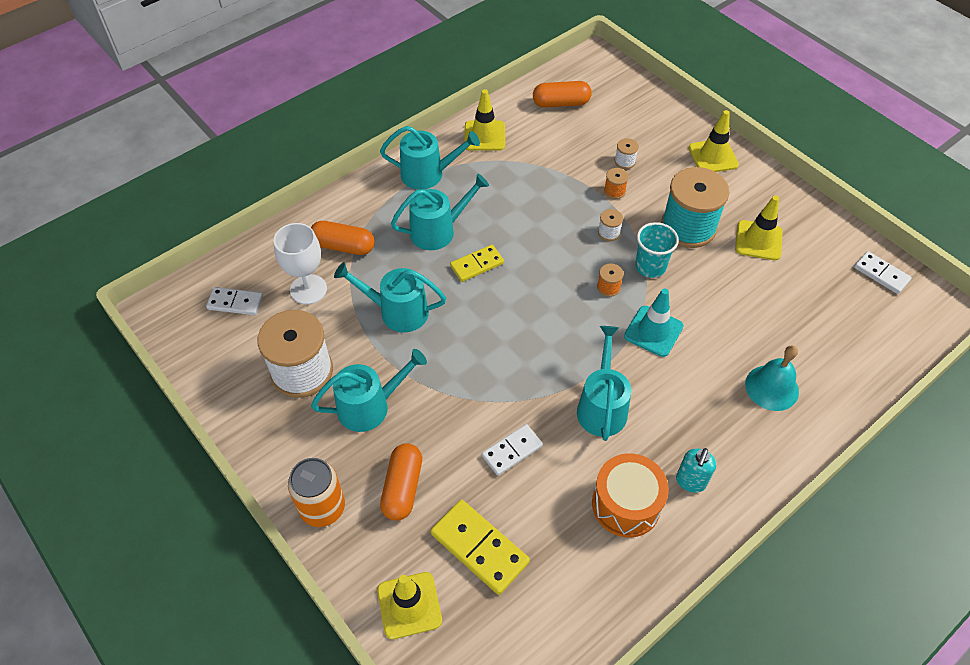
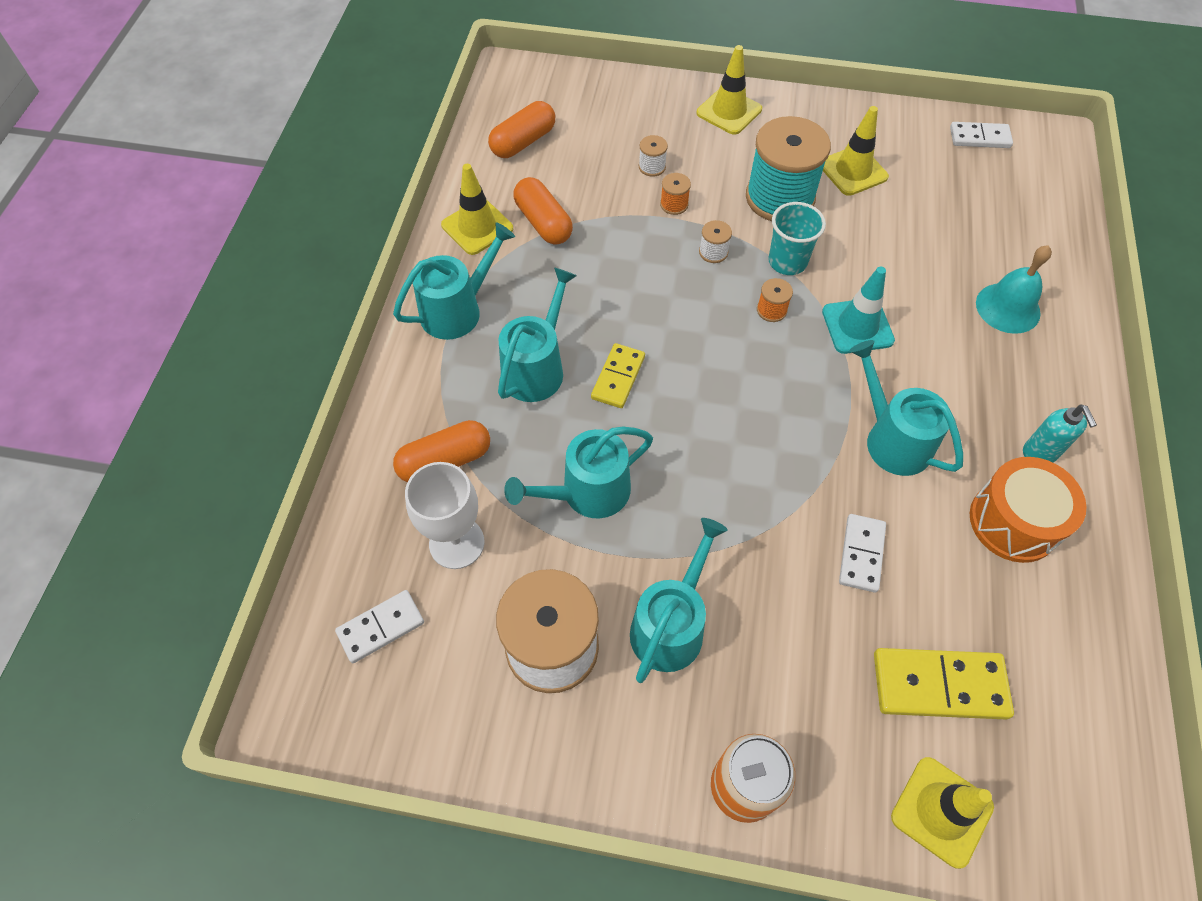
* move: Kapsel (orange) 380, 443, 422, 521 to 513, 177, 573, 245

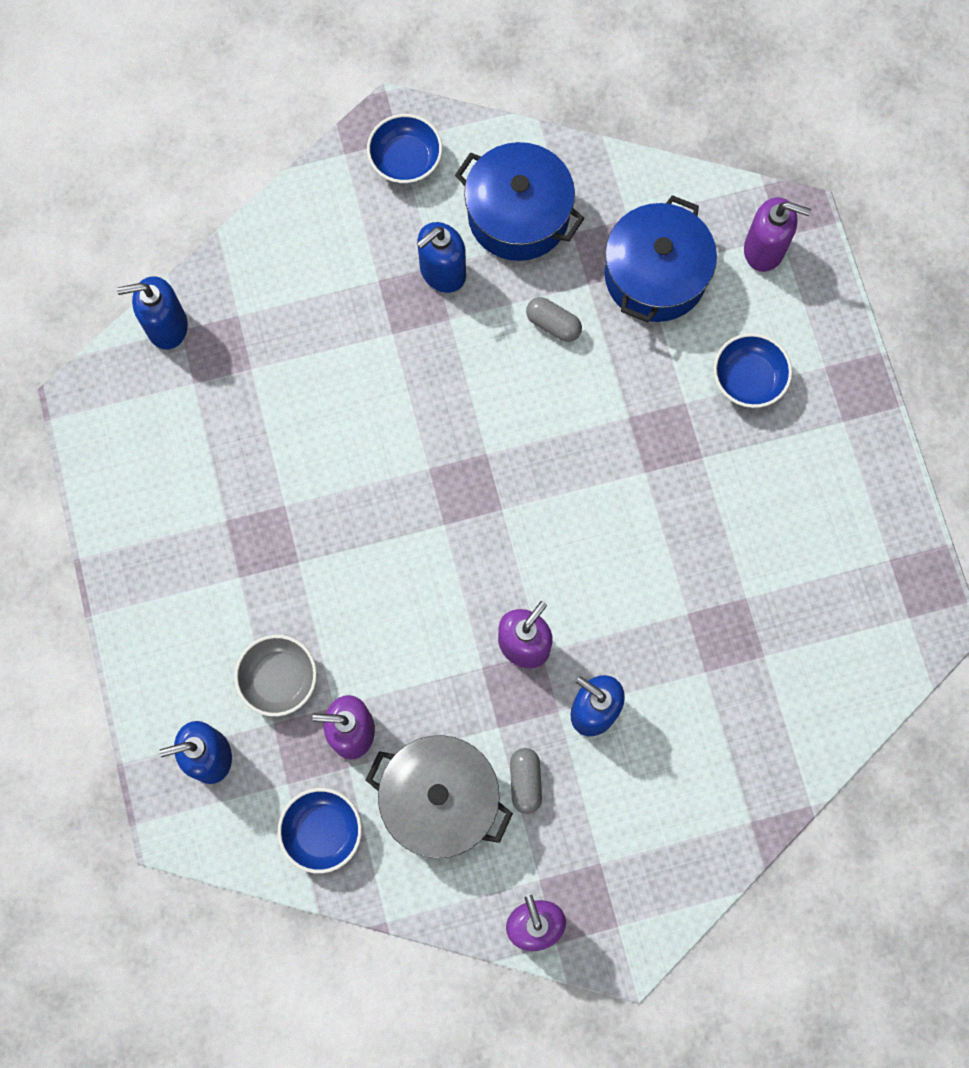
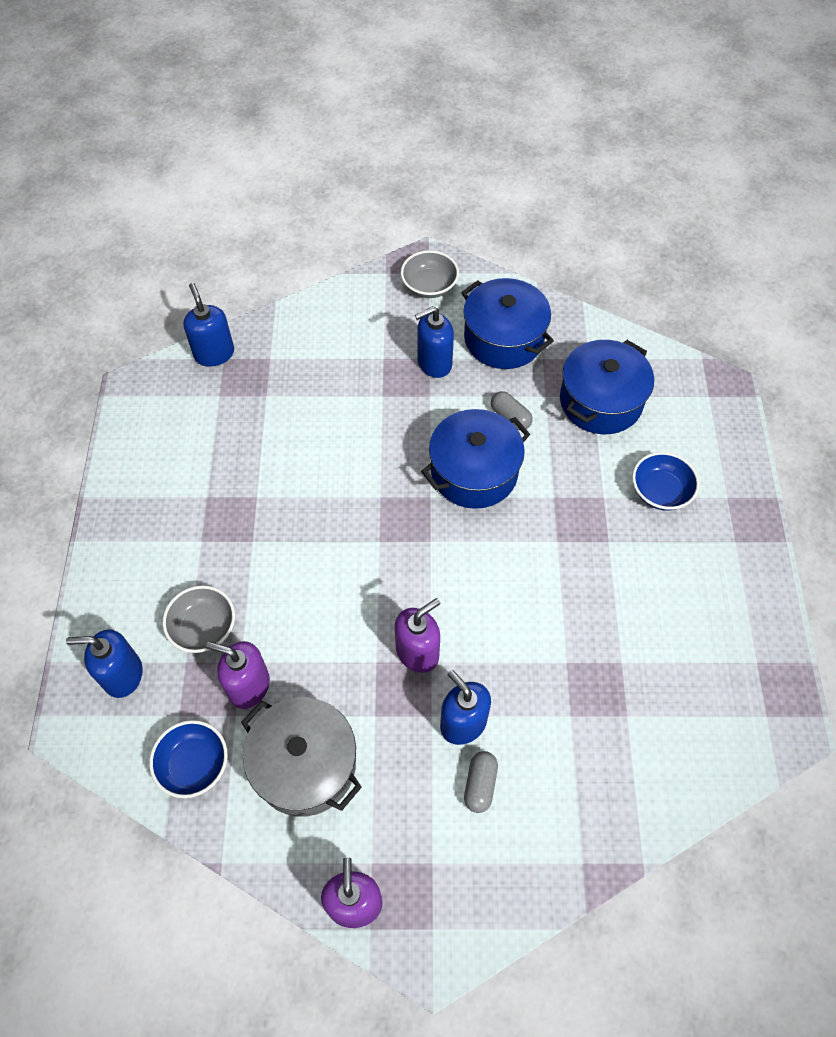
* rotate: Seifenspender (blau) 117, 276, 188, 349 = 183, 283, 234, 367 60 degrees clockwise
* recolor: Schüssel (blau) 367, 114, 443, 184 to Schüssel (grau) 401, 250, 459, 298
* insert: Kochtopf (blau) 421, 409, 530, 509
* move: Kapsel (grau) 510, 748, 542, 814 to 464, 751, 498, 813
* delete: Seifenspender (lila) 744, 197, 811, 272

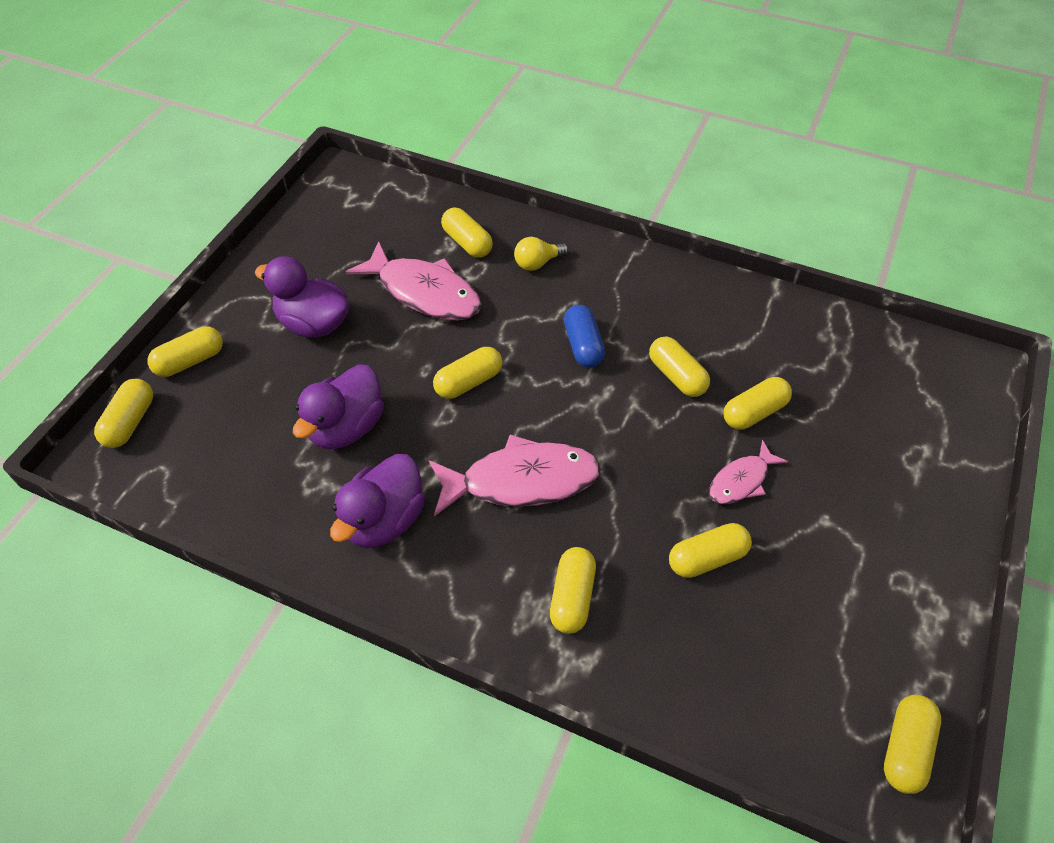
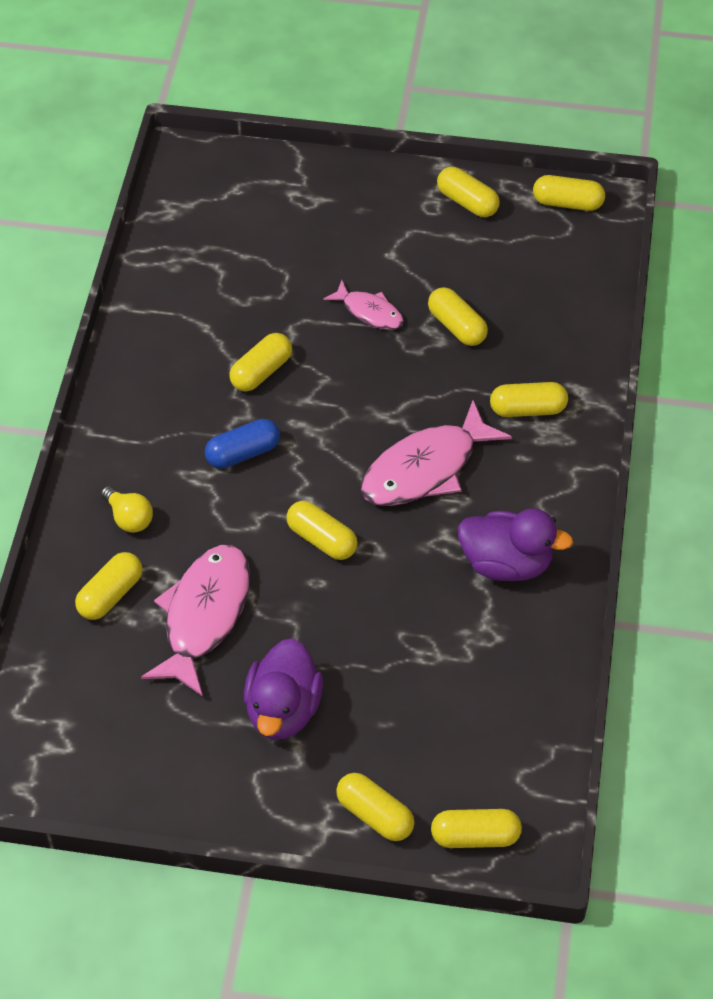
* rotate: Fisch (rosa) 429, 434, 601, 516 = 361, 400, 512, 506 105 degrees counterclockwise
* move: Kapsel (gelb) 723, 377, 792, 430 to 437, 167, 500, 217
* delete: Ente (lila) 293, 364, 384, 449

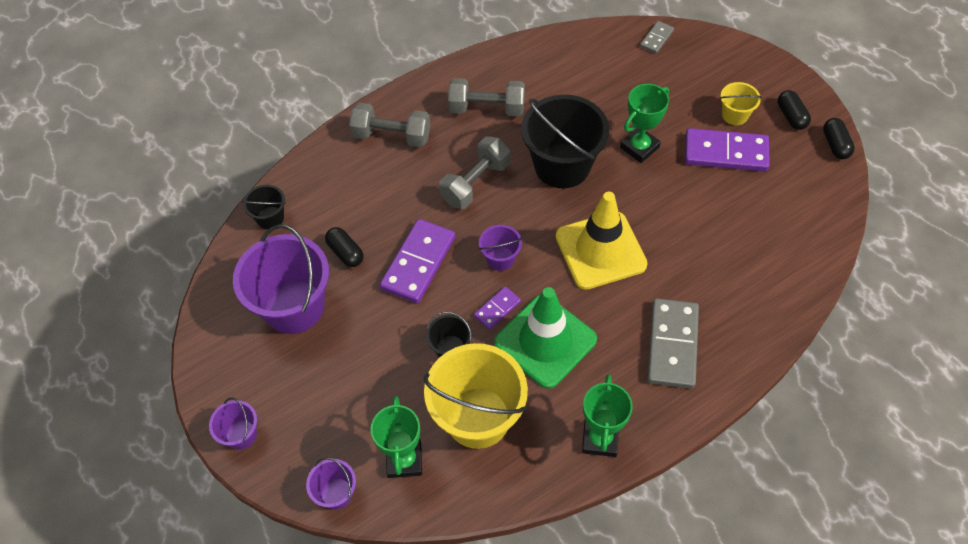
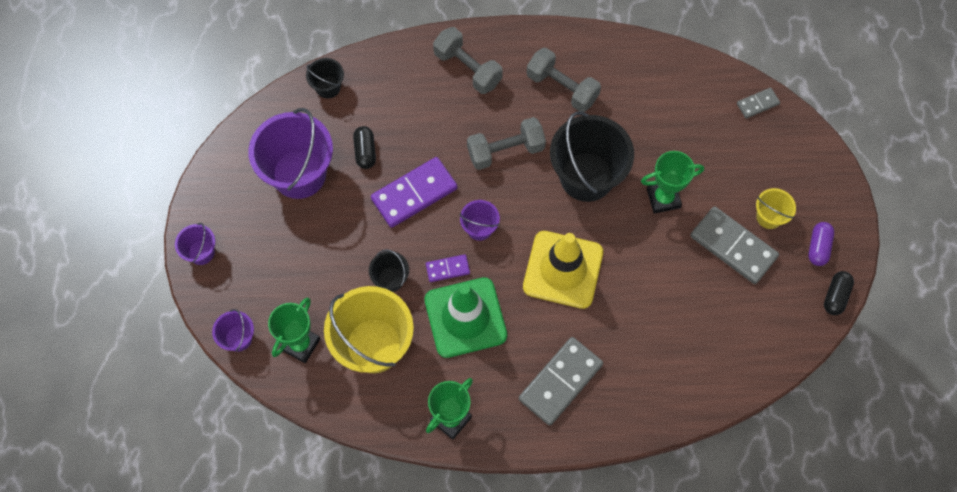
* recolor: Dominostein (lila) 685, 128, 770, 172 to Dominostein (grau) 690, 207, 779, 284
* recolor: Kapsel (schwarz) 778, 90, 811, 130 to Kapsel (lila) 808, 222, 834, 266

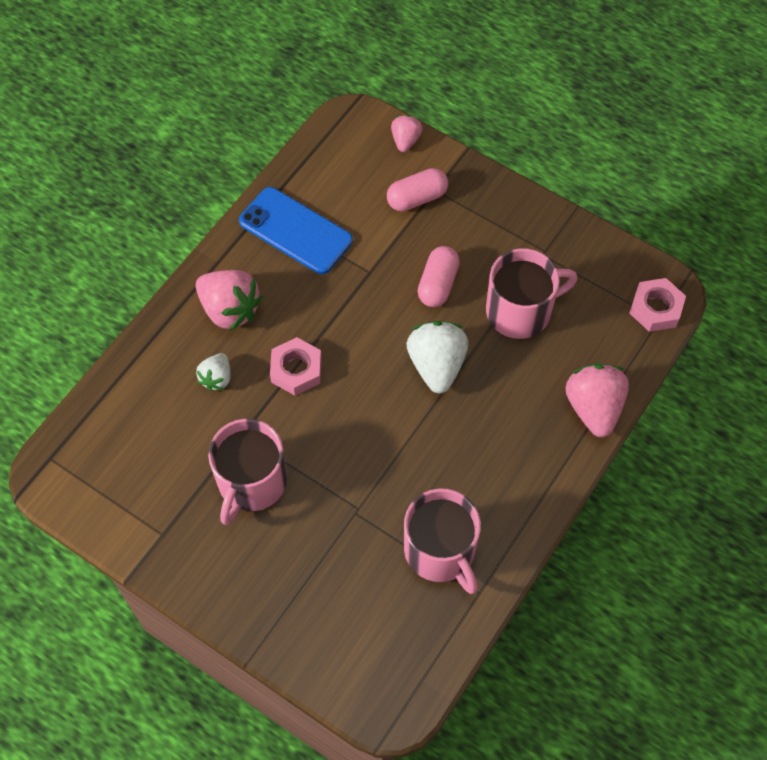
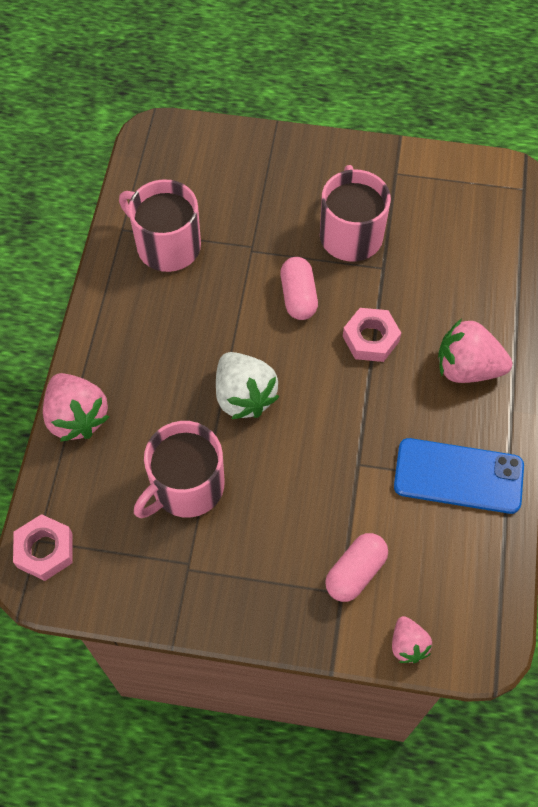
* move: Kapsel (rosa) 418, 246, 460, 307 to 280, 257, 318, 320
* delete: Erdbeere (weiß) 196, 353, 231, 391

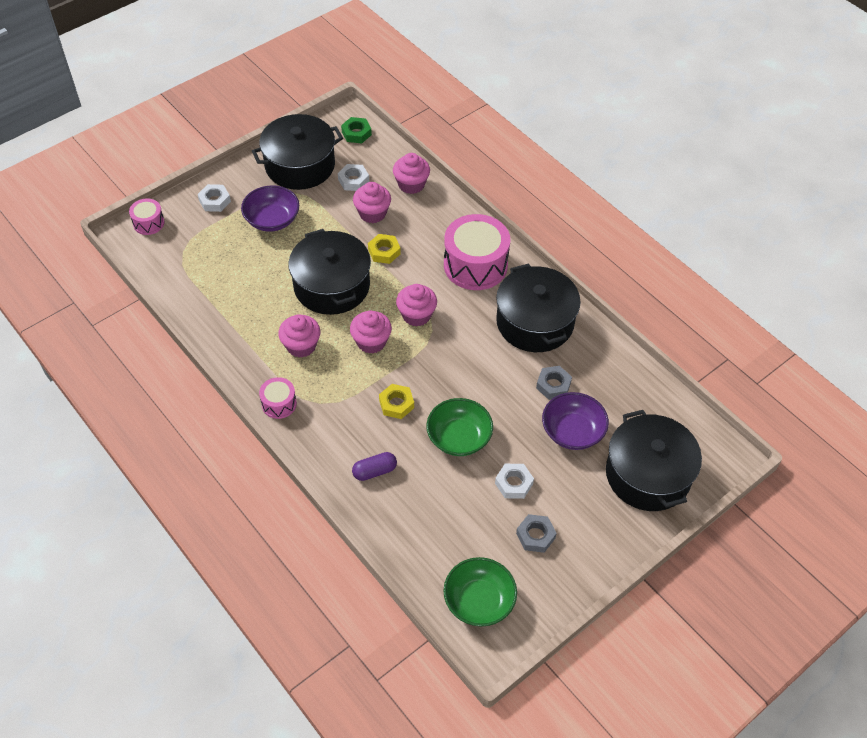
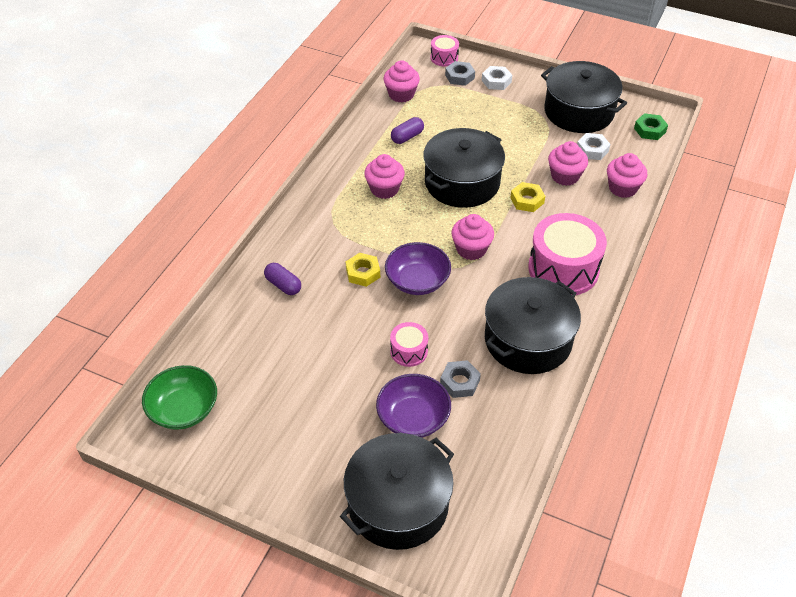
* move: Muffin (rosa) 350, 311, 392, 353 to 383, 60, 420, 102
* move: Schüssel (lila) 241, 186, 299, 232 to 385, 242, 451, 295
* move: Trommel (rosa) 259, 377, 297, 419 to 390, 322, 428, 367
* insert: Kapsel (lila) 391, 117, 424, 144
* move: Sechskantmutter (grau) 516, 514, 557, 553 to 445, 61, 475, 86
* delete: Schüssel (grün) 426, 398, 493, 456
* delete: Sechskantmutter (weiß) 495, 464, 534, 499

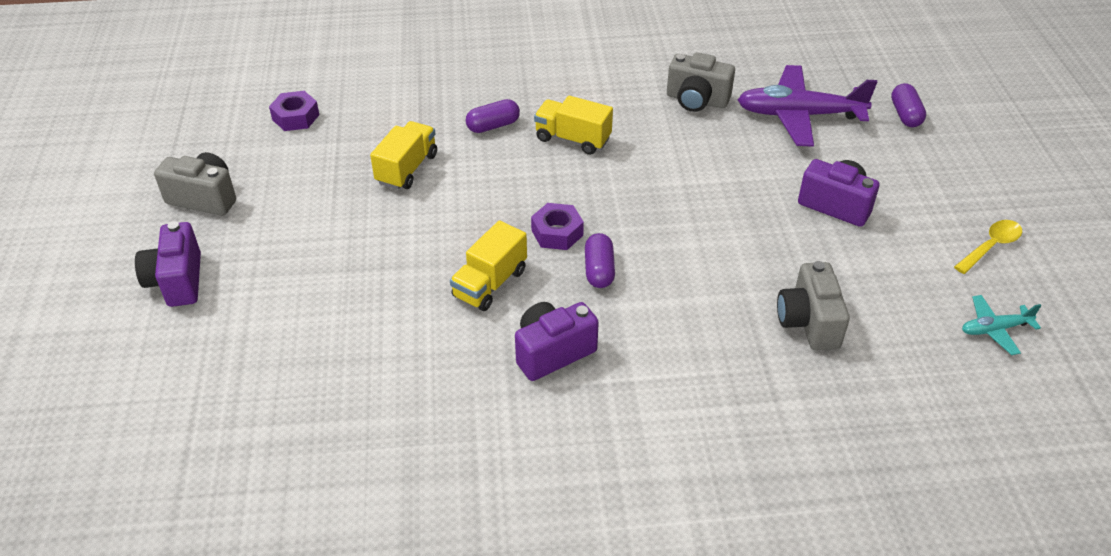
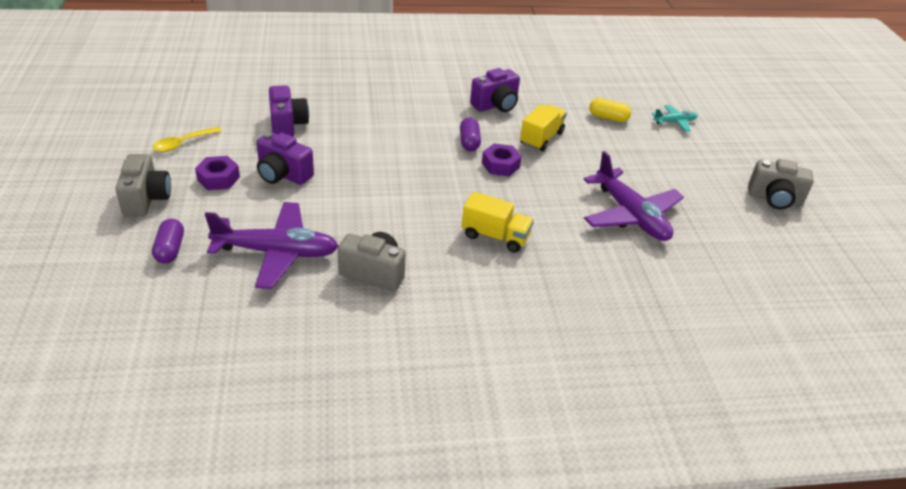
* move: Kamera (grau) 777, 261, 850, 350 to 115, 154, 171, 216
* move: Sechskantmutter (lila) 269, 91, 319, 131 to 195, 156, 240, 190
* move: Kamera (lila) 135, 221, 201, 307 to 269, 85, 309, 137
* replace: Lastwagen (gelb) 370, 121, 437, 190 to Flugzeug (lila) 583, 151, 684, 241
* insert: Kapsel (gelb) 589, 98, 631, 122
* move: Flugzeug (türkis) 962, 295, 1042, 355 to 652, 105, 698, 132
* delete: Kapsel (lila) 466, 99, 520, 133

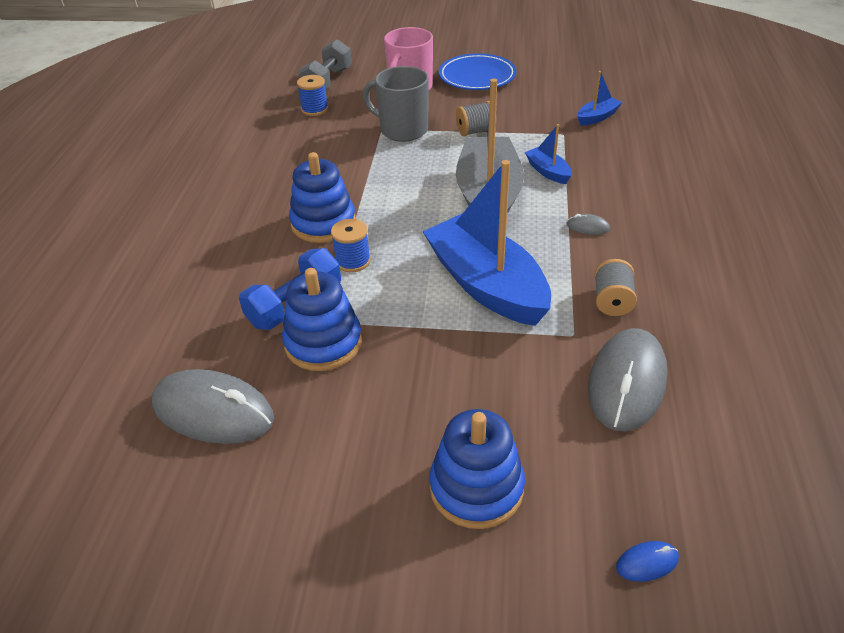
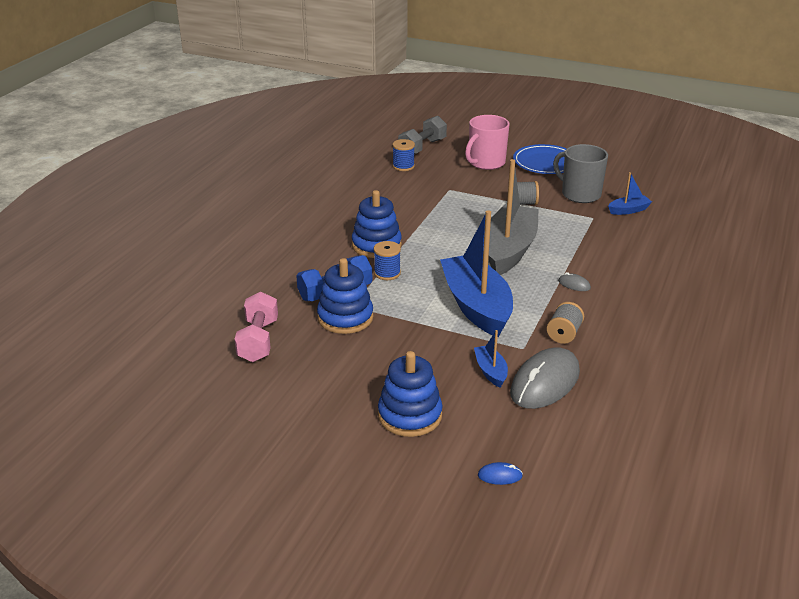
* replace: Computermaus (grau) 152, 369, 274, 444 to Hantel (rosa) 234, 292, 278, 362
* move: Boot (blau) 525, 124, 572, 184 to 474, 330, 508, 388
* move: Tasse (grau) 363, 66, 429, 142 to 553, 144, 608, 203

